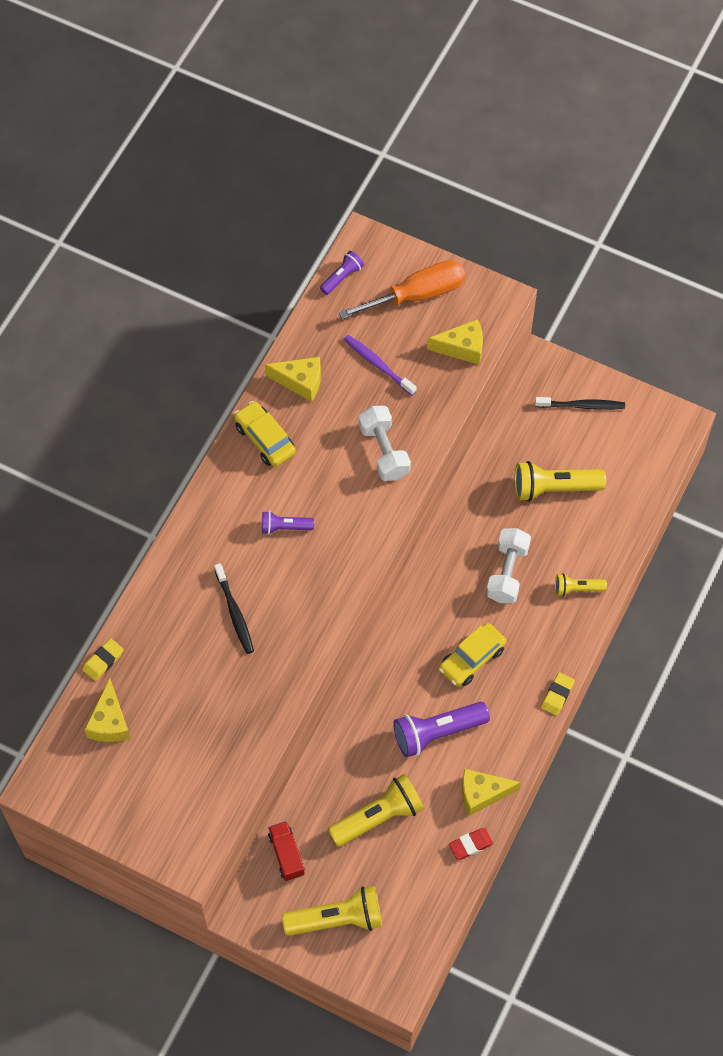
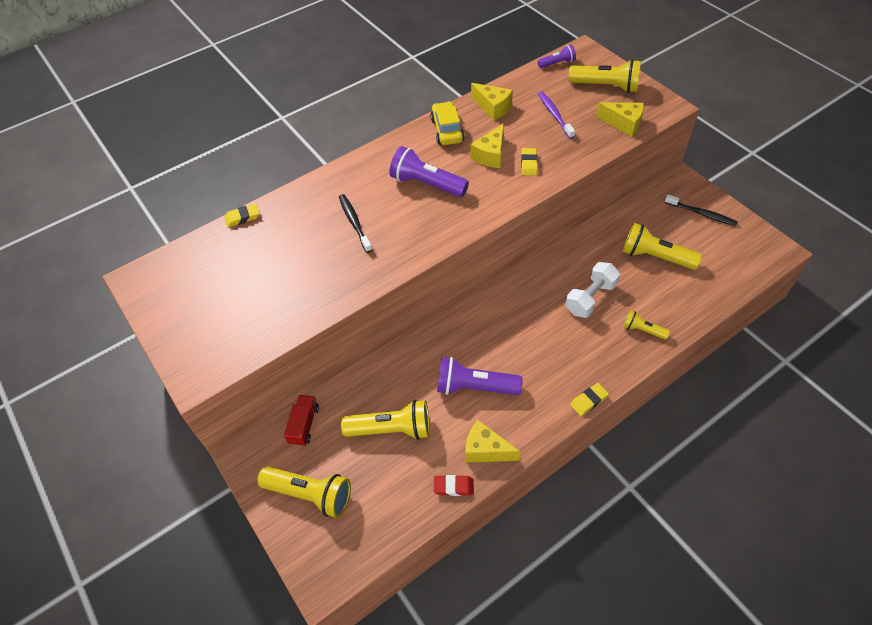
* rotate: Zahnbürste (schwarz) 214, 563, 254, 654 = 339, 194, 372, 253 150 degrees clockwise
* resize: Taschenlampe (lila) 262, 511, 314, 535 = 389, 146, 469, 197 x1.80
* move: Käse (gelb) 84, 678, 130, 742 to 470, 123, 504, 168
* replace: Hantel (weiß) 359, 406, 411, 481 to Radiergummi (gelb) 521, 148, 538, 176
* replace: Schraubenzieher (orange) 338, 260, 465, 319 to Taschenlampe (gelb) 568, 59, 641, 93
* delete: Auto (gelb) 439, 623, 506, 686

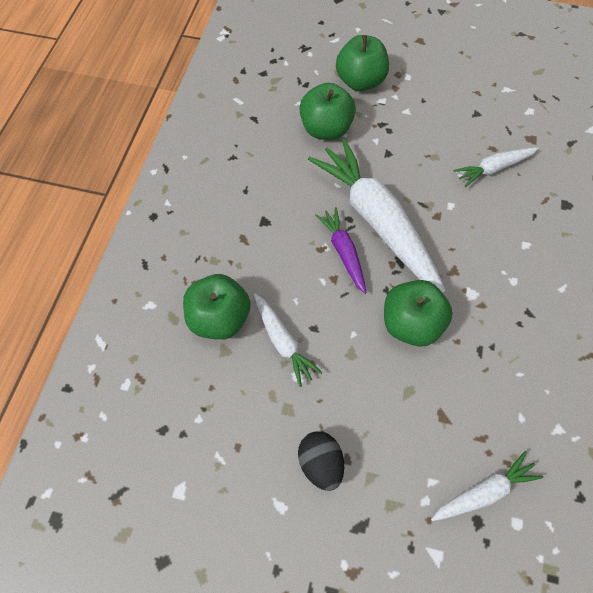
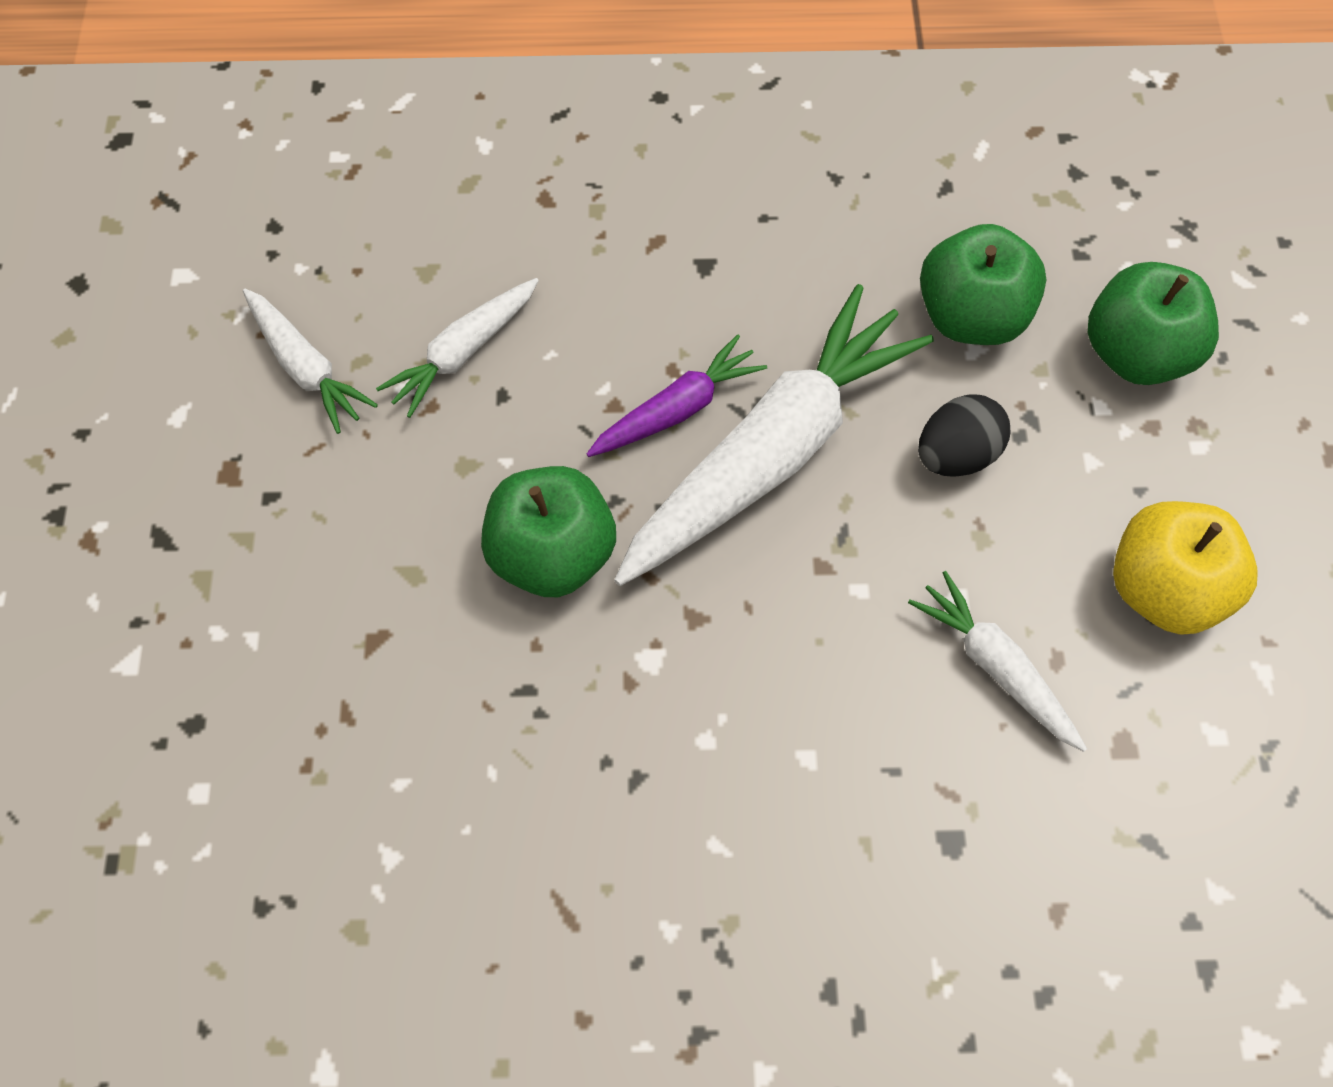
* move: Karotte (weiß) 431, 451, 543, 521 to 243, 289, 378, 434
* move: Ei (schwarz) 298, 431, 344, 491 to 918, 394, 1010, 477
* insert: Apfel (gelb) 1113, 501, 1258, 635
* delete: Apfel (grün) 183, 274, 251, 340

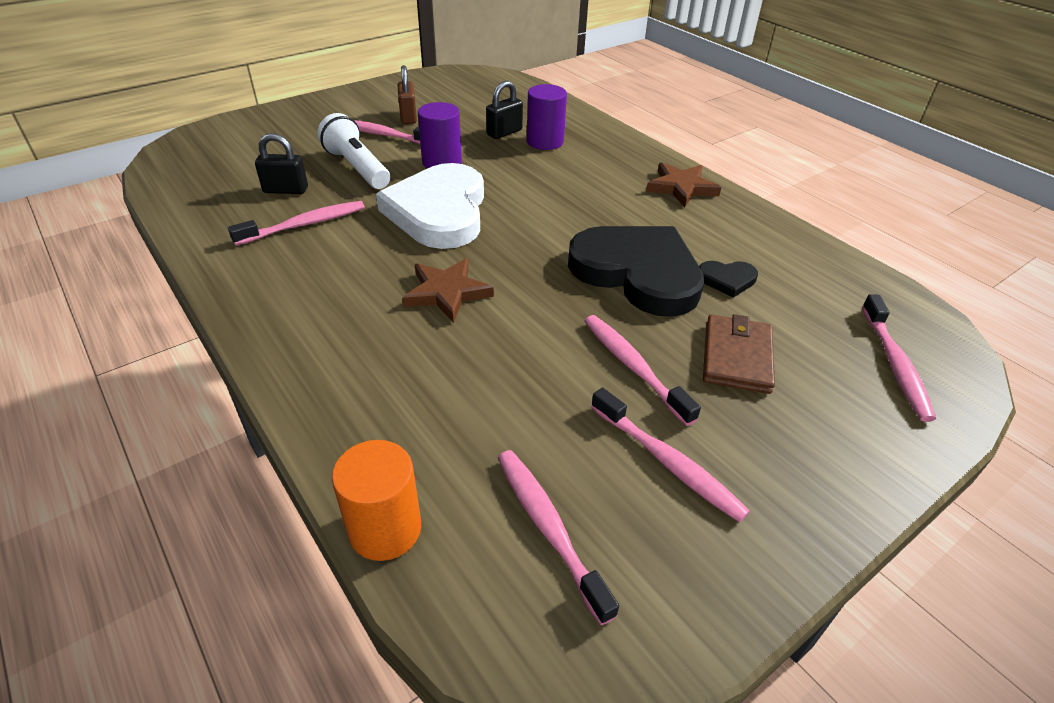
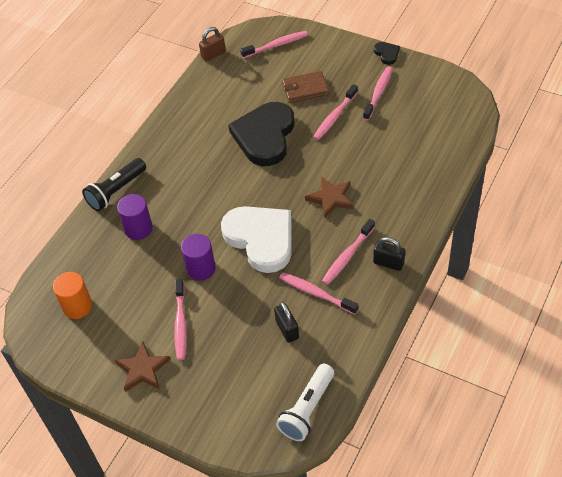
* move: Vollzylinder (orange) 332, 440, 421, 561 to 53, 272, 92, 319
* insert: Taschenlampe (schwarz) 82, 158, 146, 211
* move: Stern (braun) 646, 163, 721, 207 to 115, 341, 171, 392
* move: Vorhängeschloss (braun) 398, 65, 417, 124 to 199, 27, 226, 62
* rotate: Herz (weiß) 376, 163, 484, 249 = 221, 206, 292, 273 105 degrees counterclockwise
* move: Taschenlampe (weiß) 317, 113, 390, 189 to 276, 364, 334, 441
* move: Zahnbürste (rosa) 498, 450, 619, 625 to 322, 219, 375, 285
* move: Vorhängeschloss (schwarz) 486, 81, 523, 139 to 373, 237, 405, 271
* move: Herz (schwarz) 699, 261, 758, 298 to 374, 42, 400, 65

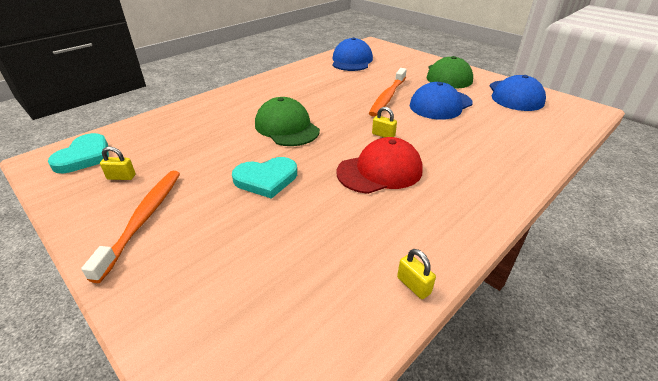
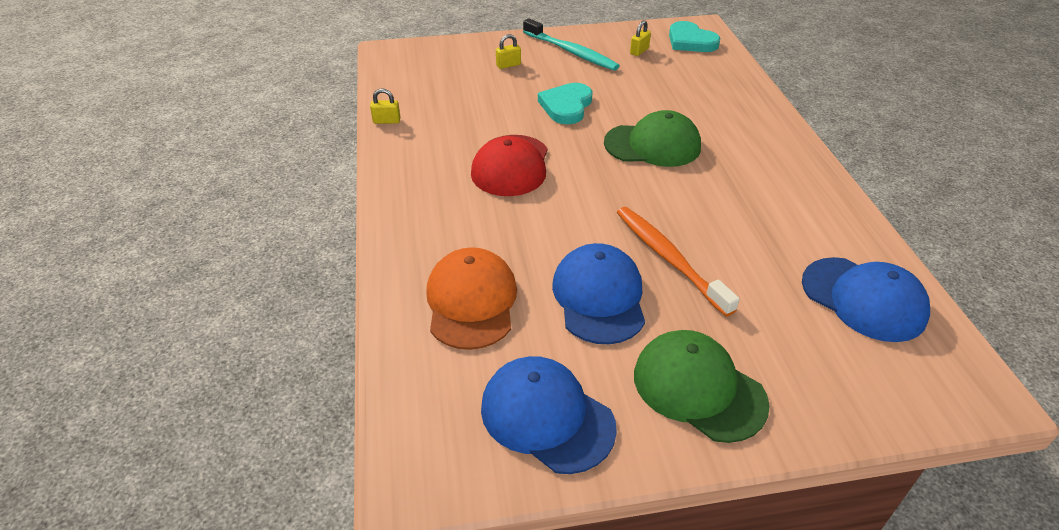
* insert: Kappe (orange) 426, 247, 517, 350
* move: Vorhängeschloss (gelb) 372, 107, 397, 137 to 496, 34, 521, 69
* recolor: Zahnbürste (orange) 81, 171, 180, 283 to Zahnbürste (türkis) 523, 18, 620, 71

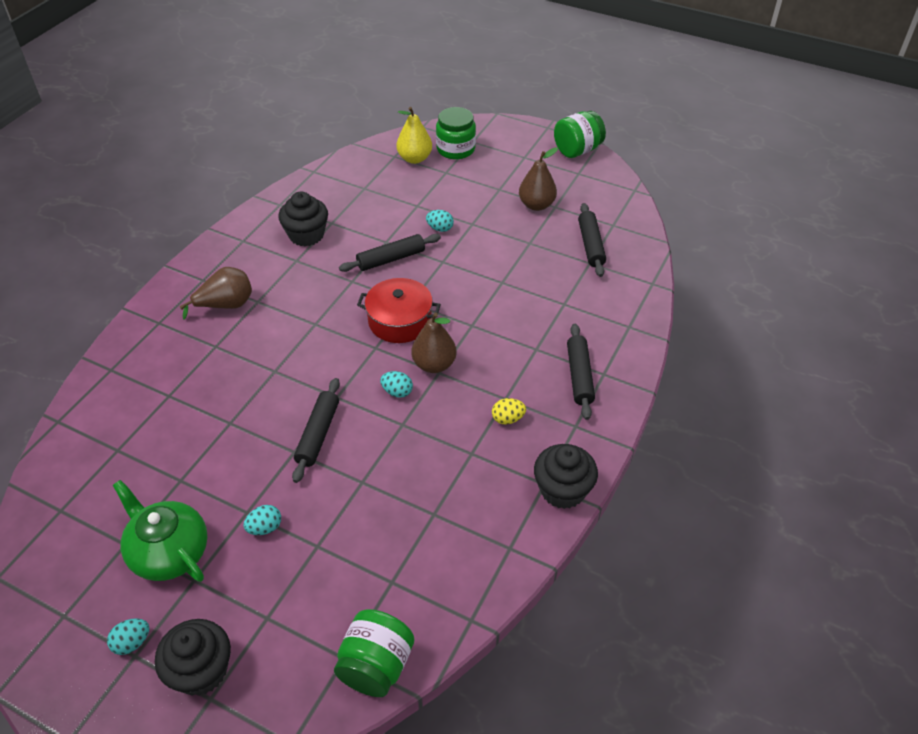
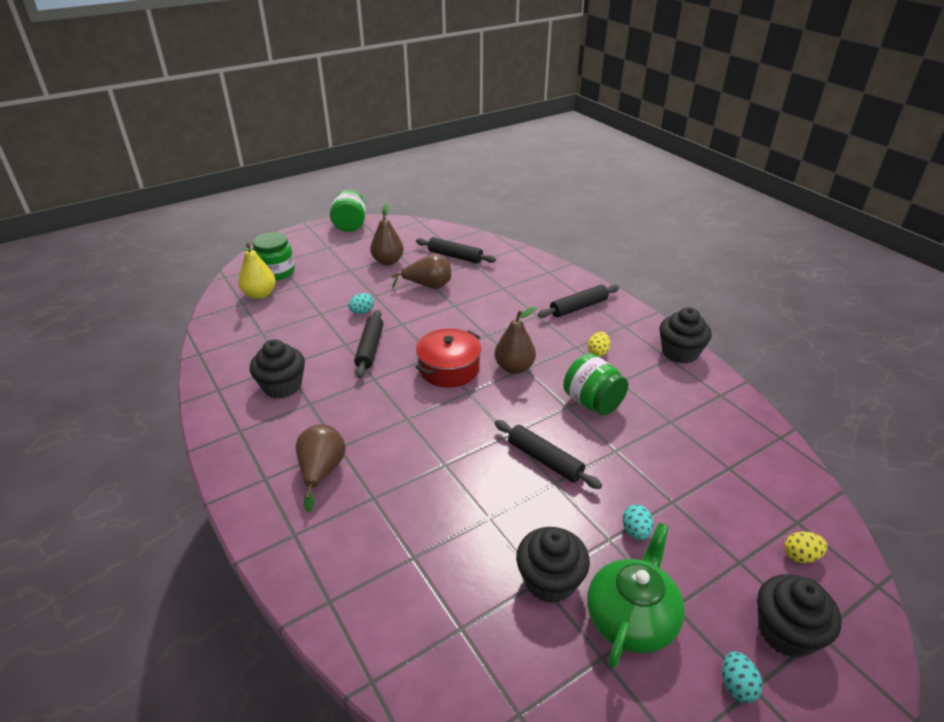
* insert: Birne (braun) 391, 253, 451, 289
* insert: Muffin (schwarz) 516, 527, 590, 603
* rotate: Nudelholz (schwarz) 567, 324, 595, 420 = 538, 285, 619, 318 60 degrees counterclockwise
* move: Einmachglas (grün) 334, 609, 414, 697 to 563, 353, 629, 415
* rotate: Teekanne (grün) 113, 480, 208, 582 = 587, 523, 685, 668 135 degrees clockwise
* insert: Ei (gelb) 784, 531, 827, 563
* delete: Ei (türkis) 380, 371, 413, 398

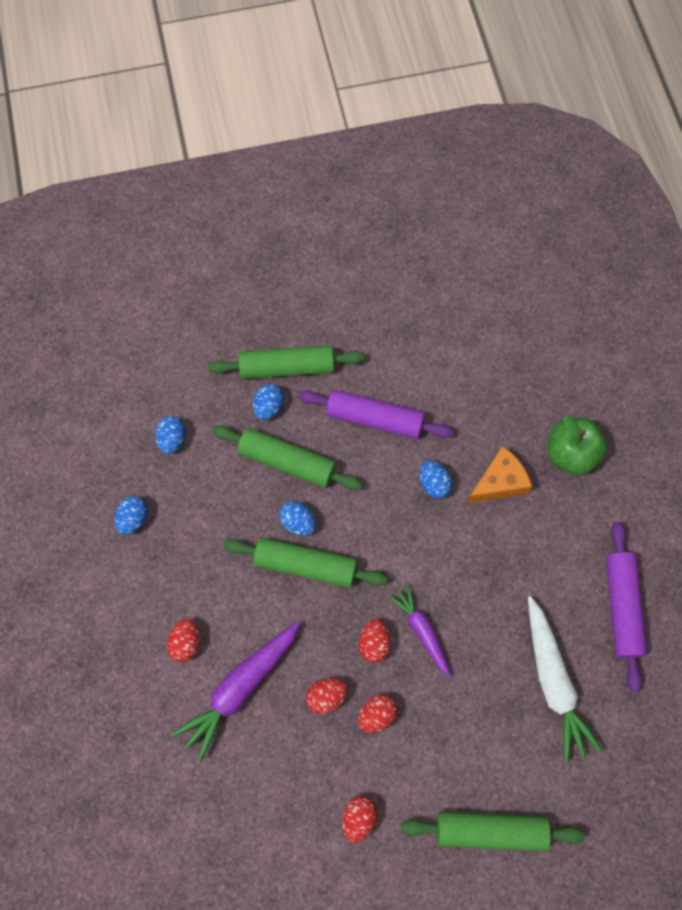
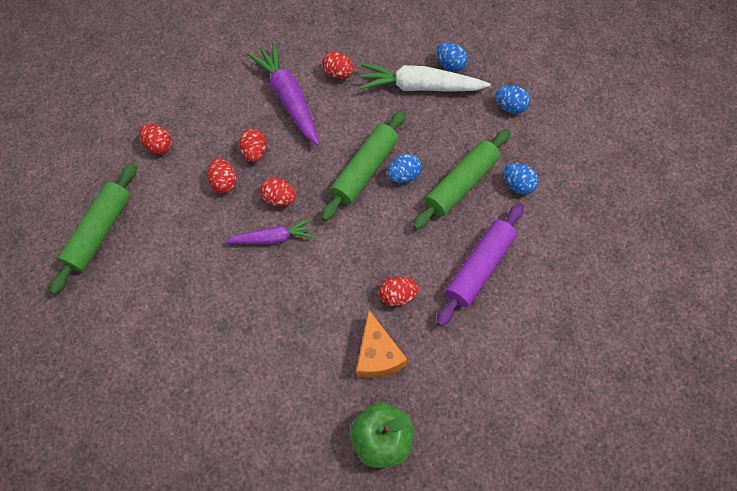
* move: Karotte (weiß) 528, 596, 603, 764 to 359, 63, 491, 92
* recolor: Ei (blau) 419, 460, 452, 499 to Ei (rot) 379, 276, 419, 306
* delete: Nudelholz (grün) 208, 345, 364, 379
* delete: Nudelholz (lila) 606, 522, 648, 692

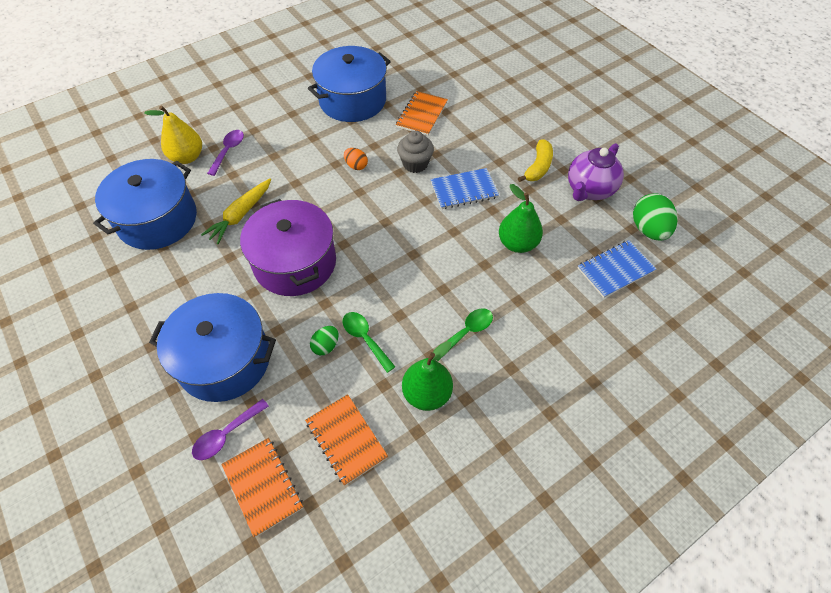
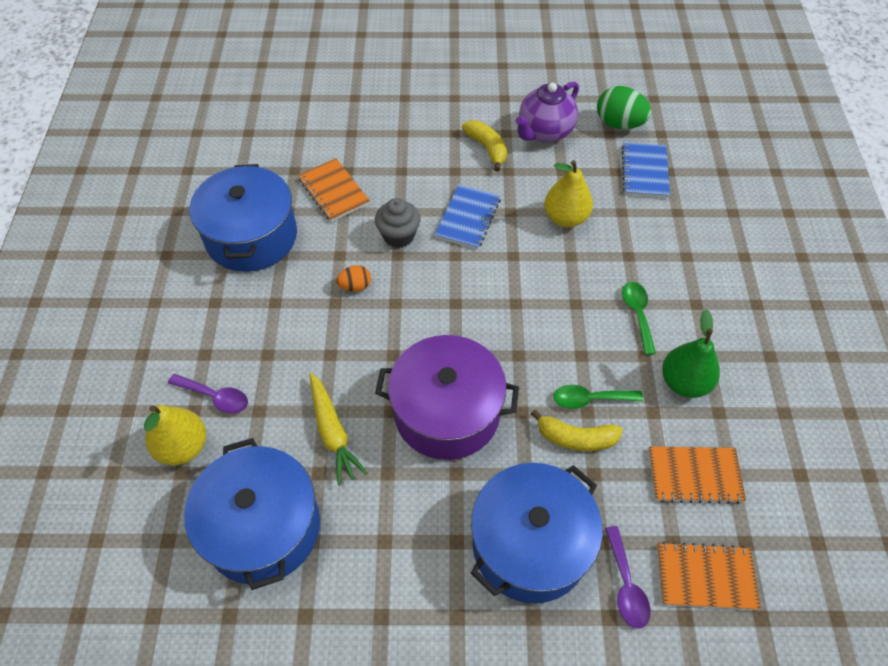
* rotate: Löffel (lila) 207, 130, 244, 176 = 168, 374, 248, 414 150 degrees clockwise
* rotate: Teekanne (lila) 568, 143, 624, 201 = 515, 81, 579, 142 60 degrees clockwise
* replace: Ei (grün) 310, 326, 339, 355 to Banane (gelb) 531, 410, 623, 451
* recolor: Birne (grün) 499, 184, 543, 253 to Birne (gelb) 544, 160, 593, 227

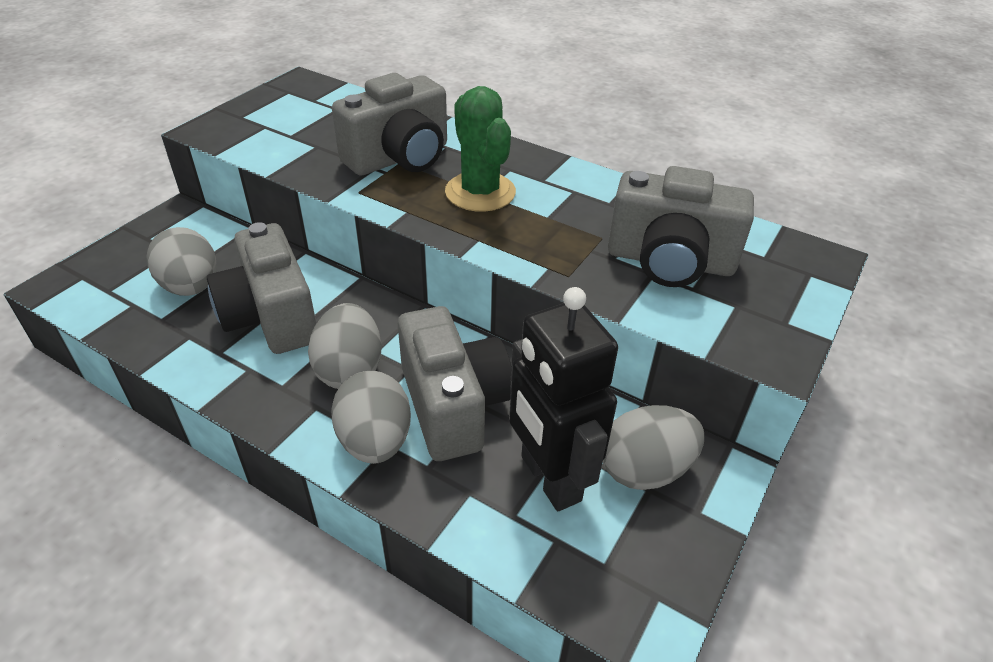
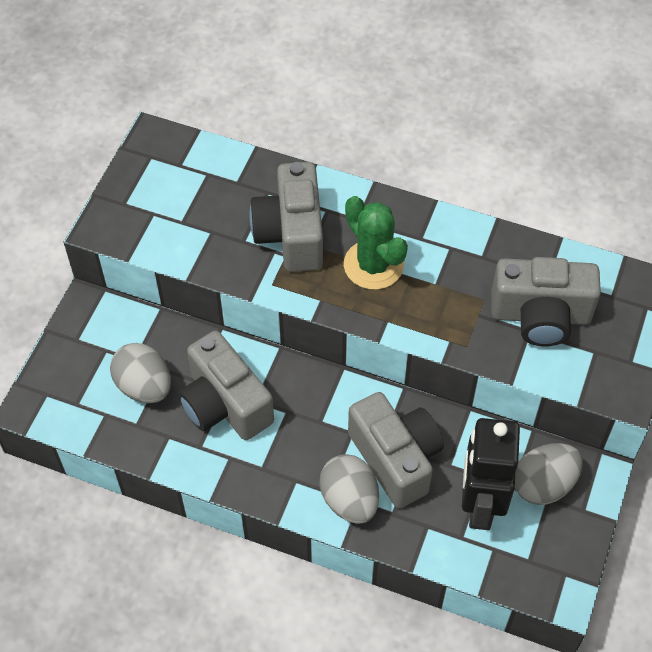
* rotate: Kamera (grau) 332, 73, 447, 176 = 249, 162, 323, 272 135 degrees clockwise
* rotate: Roboter (schwarz) 509, 287, 618, 511 = 462, 418, 520, 530 45 degrees clockwise
* delete: Ei (grau) 308, 303, 382, 389

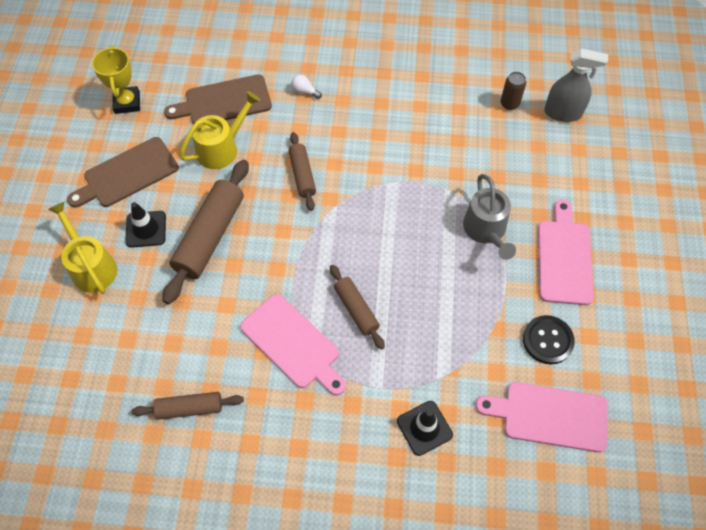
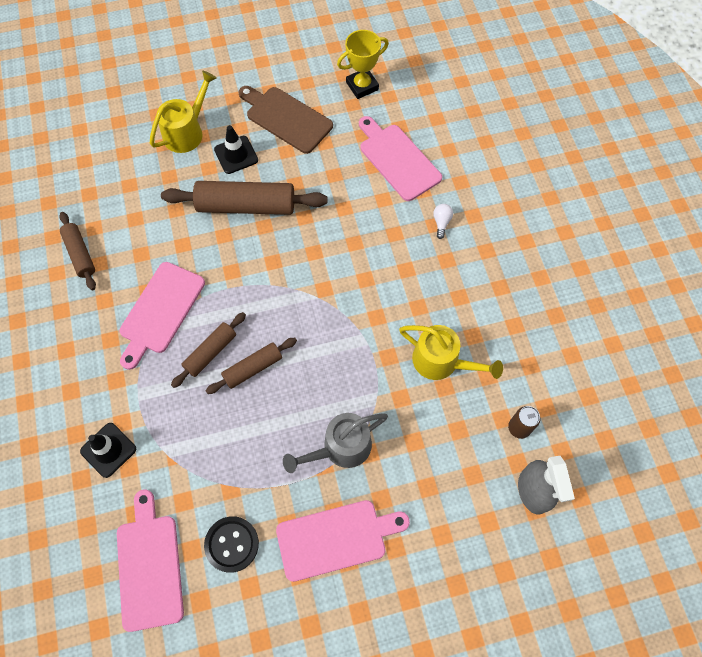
* move: Nudelholz (braun) 289, 132, 316, 211 to 205, 338, 297, 394
* recolor: Schneidebrett (braun) 164, 75, 272, 124 to Schneidebrett (rosa) 359, 116, 442, 201
* move: Gießkanne (gelb) 179, 91, 261, 169 to 399, 325, 503, 380

